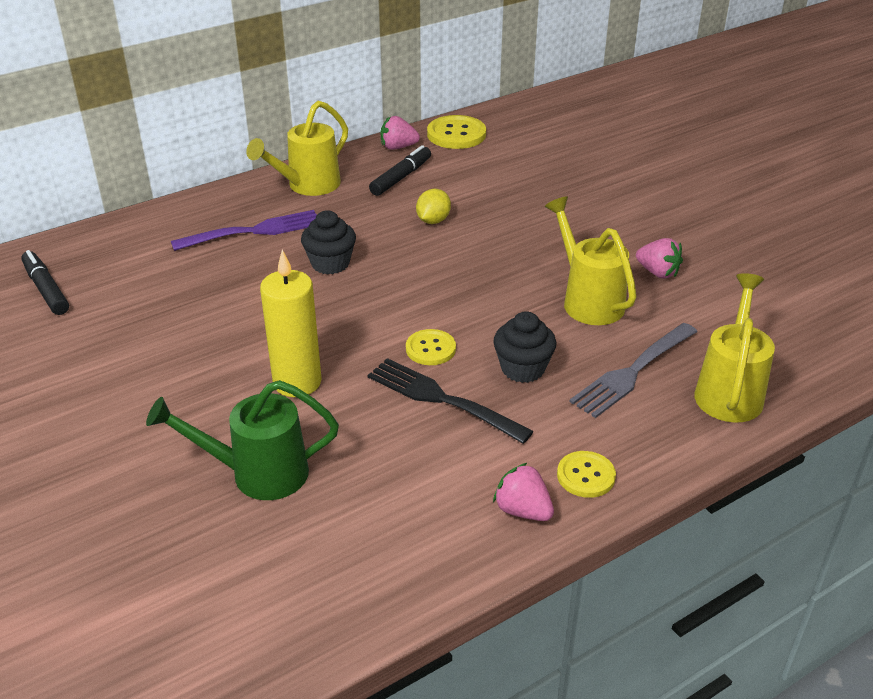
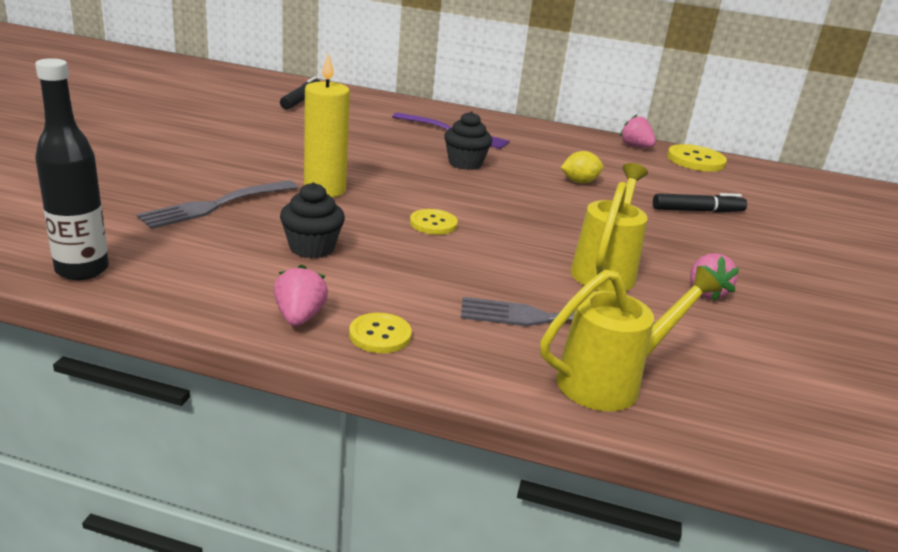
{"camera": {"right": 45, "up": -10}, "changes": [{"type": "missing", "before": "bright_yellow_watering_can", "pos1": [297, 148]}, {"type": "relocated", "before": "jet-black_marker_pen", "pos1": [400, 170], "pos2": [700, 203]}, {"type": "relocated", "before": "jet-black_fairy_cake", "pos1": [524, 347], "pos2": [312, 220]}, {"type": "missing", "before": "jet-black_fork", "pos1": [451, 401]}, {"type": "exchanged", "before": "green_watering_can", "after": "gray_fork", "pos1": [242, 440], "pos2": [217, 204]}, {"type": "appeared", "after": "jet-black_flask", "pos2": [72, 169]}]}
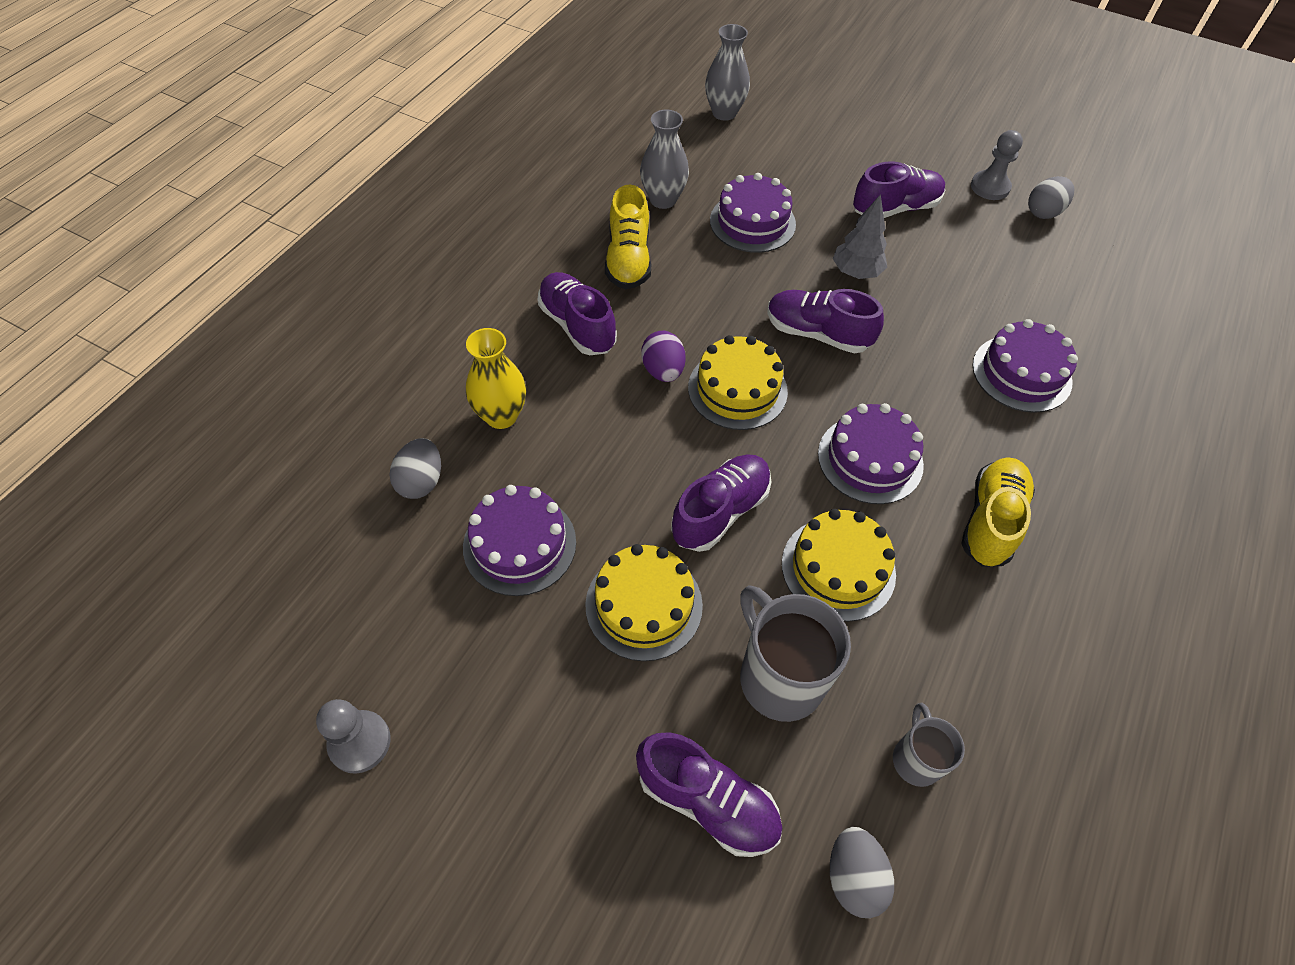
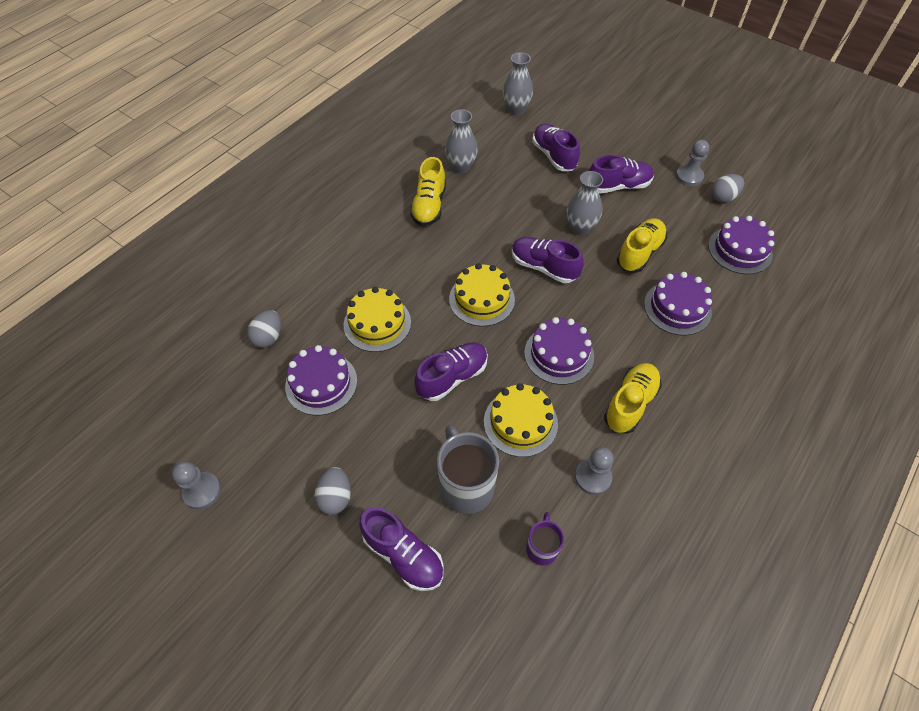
{"camera": {"right": 10, "up": 0}, "changes": [{"type": "relocated", "before": "royal_purple_layer_cake", "pos1": [753, 213], "pos2": [741, 245]}, {"type": "exchanged", "before": "gray_tree", "after": "gray_vase", "pos1": [860, 236], "pos2": [585, 203]}, {"type": "relocated", "before": "royal_purple_shoe", "pos1": [577, 313], "pos2": [556, 147]}, {"type": "missing", "before": "bright_yellow_vase", "pos1": [496, 378]}, {"type": "missing", "before": "royal_purple_egg", "pos1": [663, 356]}, {"type": "relocated", "before": "bright_yellow_layer_cake", "pos1": [644, 602], "pos2": [377, 319]}, {"type": "colour", "before": "gray_tea_mug", "after": "royal_purple_tea_mug", "pos1": [929, 745], "pos2": [545, 539]}, {"type": "relocated", "before": "gray_egg", "pos1": [862, 872], "pos2": [332, 491]}, {"type": "appeared", "after": "bright_yellow_shoe", "pos2": [642, 245]}, {"type": "appeared", "after": "gray_pawn", "pos2": [594, 471]}]}
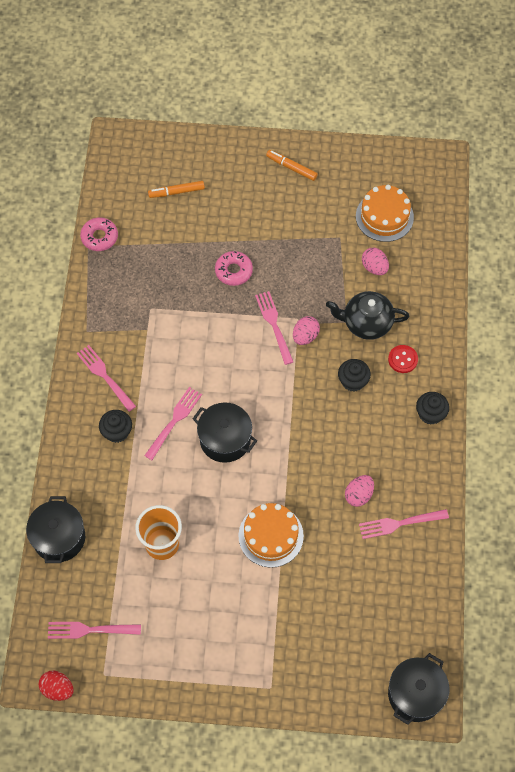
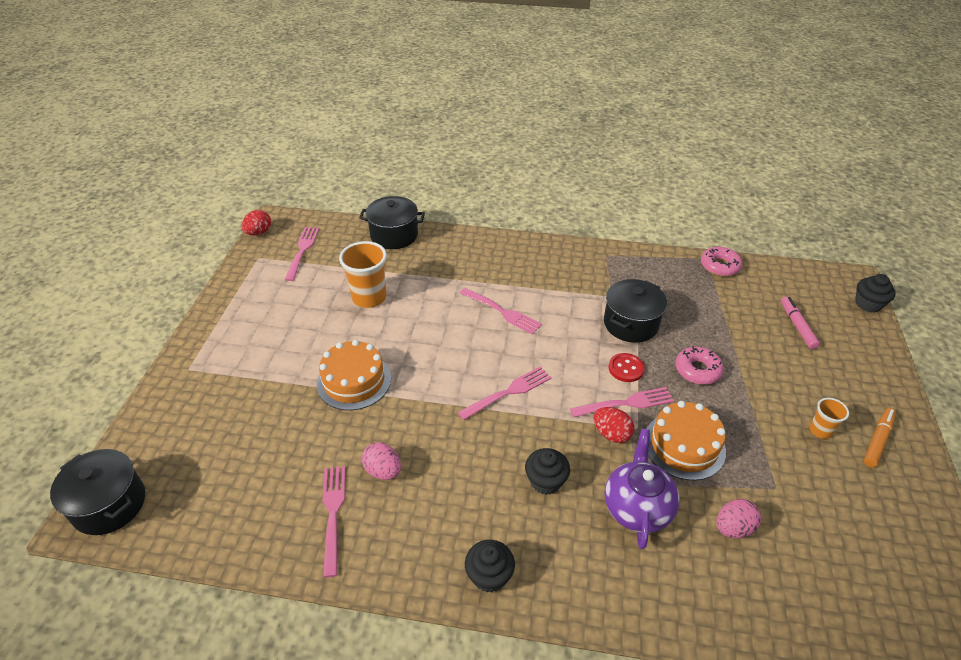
{"camera": {"right": 95, "up": -20}, "changes": [{"type": "colour", "before": "bright_orange_marker_pen", "after": "pink_marker_pen", "pos1": [176, 189], "pos2": [800, 322]}, {"type": "relocated", "before": "bright_orange_layer_cake", "pos1": [385, 213], "pos2": [686, 440]}, {"type": "colour", "before": "jet-black_teapot", "after": "royal_purple_teapot", "pos1": [367, 315], "pos2": [642, 489]}, {"type": "colour", "before": "pink_egg", "after": "crimson_egg", "pos1": [306, 330], "pos2": [614, 425]}, {"type": "relocated", "before": "pink_fork", "pos1": [106, 378], "pos2": [504, 393]}, {"type": "relocated", "before": "crimson_button", "pos1": [403, 359], "pos2": [626, 367]}, {"type": "relocated", "before": "jet-black_stockpot", "pos1": [225, 432], "pos2": [635, 311]}, {"type": "relocated", "before": "jet-black_fairy_cake", "pos1": [115, 426], "pos2": [875, 293]}, {"type": "appeared", "after": "bright_orange_cup", "pos2": [829, 418]}]}
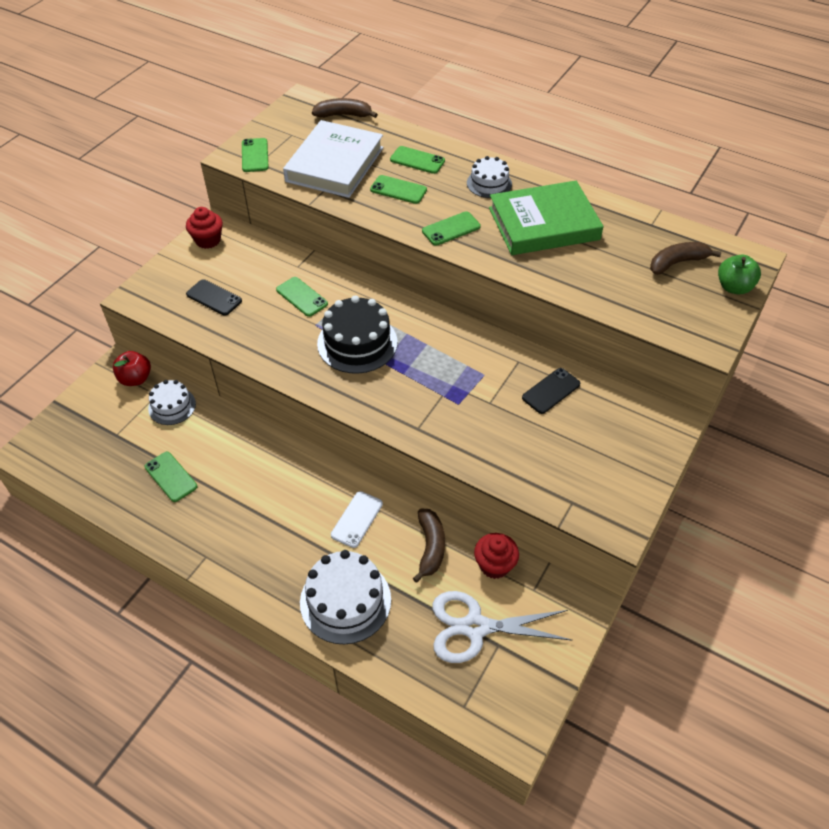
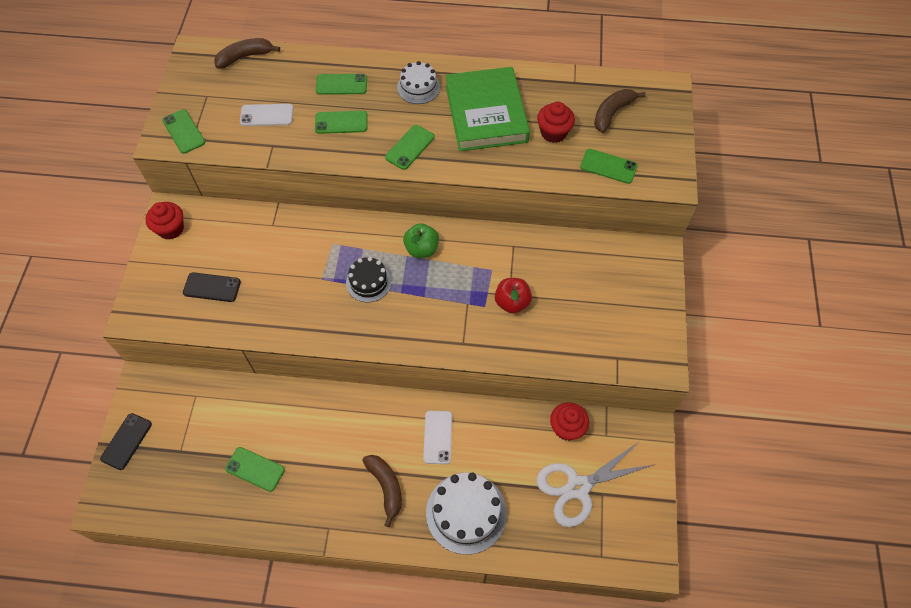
{"camera": {"right": -25, "up": 10}, "changes": [{"type": "exchanged", "before": "white_book", "after": "white_mobile_phone", "pos1": [333, 159], "pos2": [266, 115]}, {"type": "spun", "before": "green_book", "pos1": [546, 218], "pos2": [487, 109], "turn": -60}, {"type": "relocated", "before": "green_toy_apple", "pos1": [739, 274], "pos2": [421, 240]}, {"type": "relocated", "before": "green_mobile_phone", "pos1": [302, 297], "pos2": [609, 166]}, {"type": "size", "before": "jet-black_layer_cake", "pos1": [357, 335], "pos2": [369, 279], "scale": 0.6}, {"type": "relocated", "before": "crimson_toy_apple", "pos1": [132, 368], "pos2": [513, 296]}, {"type": "relocated", "before": "jet-black_mobile_phone", "pos1": [551, 391], "pos2": [126, 441]}, {"type": "missing", "before": "white_layer_cake", "pos1": [172, 402]}, {"type": "relocated", "before": "russet_banana_fruit", "pos1": [429, 545], "pos2": [382, 491]}, {"type": "appeared", "after": "crimson_fairy_cake", "pos2": [556, 122]}]}
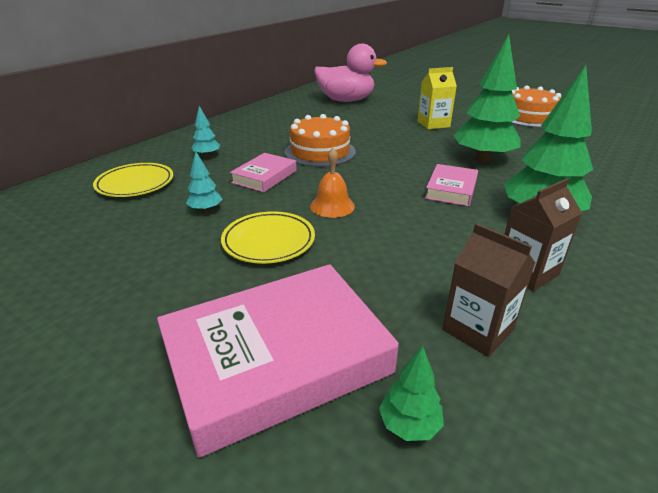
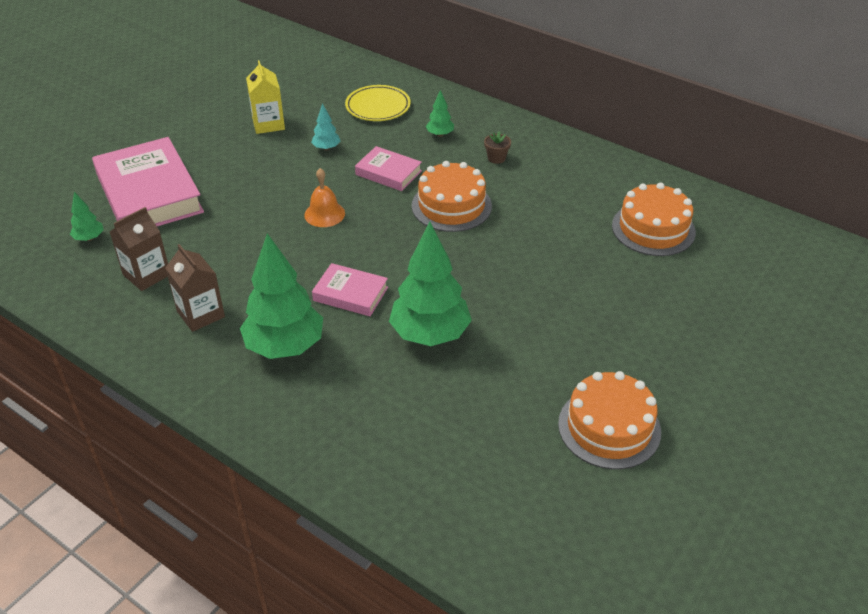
{"camera": {"right": 90, "up": 10}, "changes": [{"type": "exchanged", "before": "pink_rubber_duck", "after": "bright_orange_layer_cake", "pos1": [350, 73], "pos2": [654, 219]}, {"type": "relocated", "before": "bright_yellow_carton", "pos1": [437, 98], "pos2": [265, 97]}, {"type": "colour", "before": "teal_tree", "after": "green_tree", "pos1": [205, 131], "pos2": [440, 113]}, {"type": "missing", "before": "bright_yellow_flat_dish", "pos1": [268, 237]}, {"type": "appeared", "after": "russet_plant_pot", "pos2": [497, 148]}]}
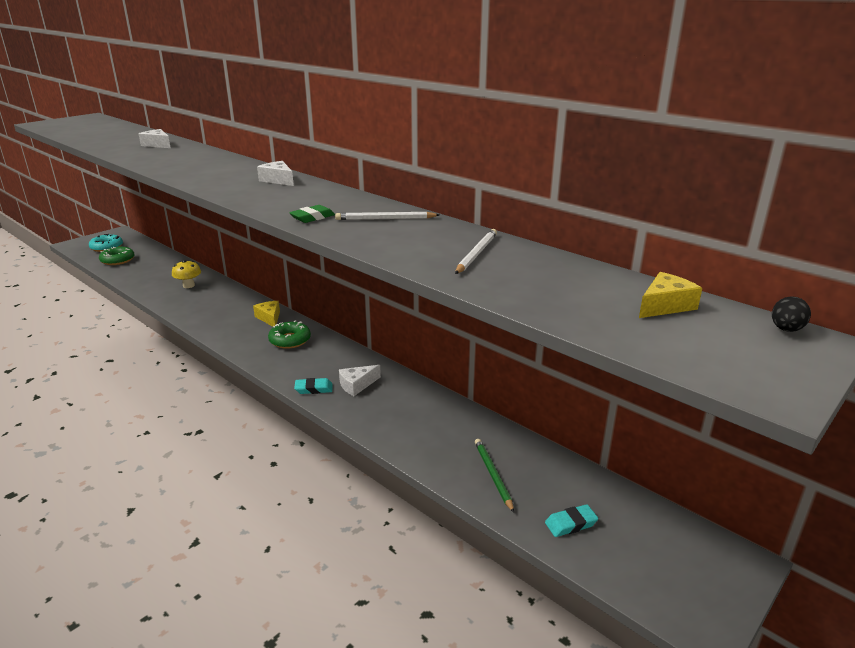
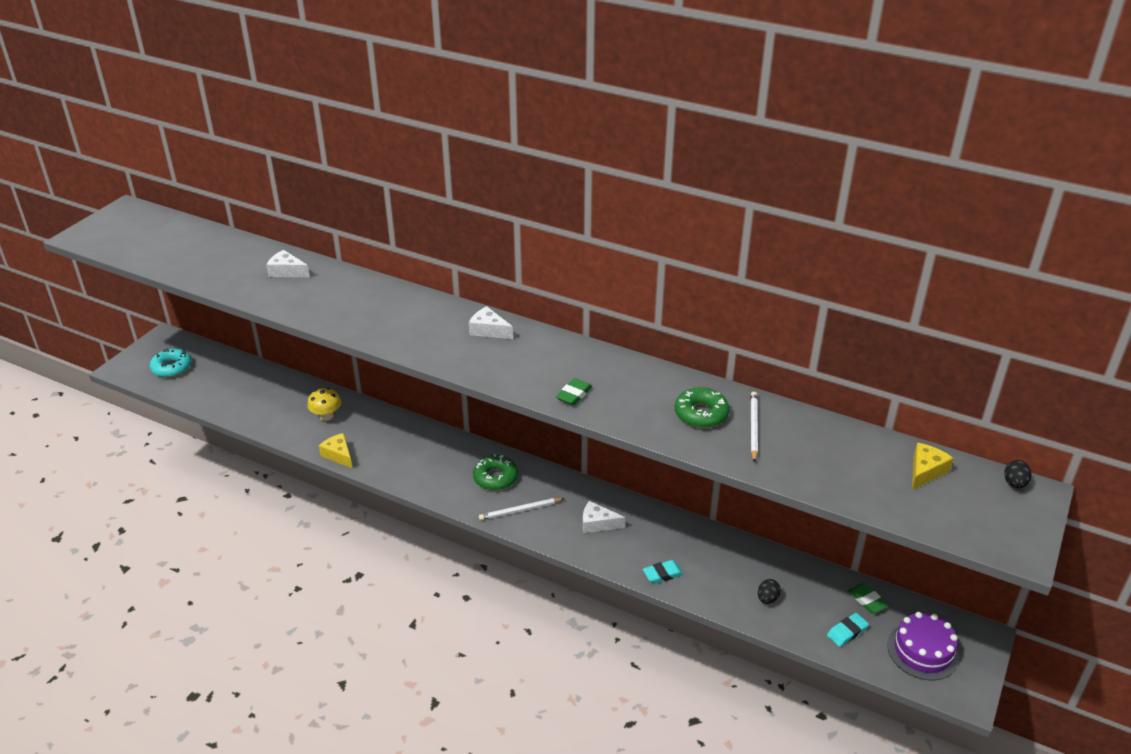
{"camera": {"right": -15, "up": 10}, "changes": [{"type": "relocated", "before": "white_lead_pencil", "pos1": [387, 216], "pos2": [522, 509]}, {"type": "relocated", "before": "green_donut", "pos1": [116, 256], "pos2": [702, 407]}, {"type": "relocated", "before": "bright_yellow_cheese", "pos1": [266, 313], "pos2": [335, 450]}, {"type": "spun", "before": "white_cheese", "pos1": [360, 380], "pos2": [604, 517], "turn": 60}, {"type": "relocated", "before": "teal_eraser", "pos1": [313, 386], "pos2": [663, 572]}, {"type": "exchanged", "before": "green_lead_pencil", "after": "jet-black_egg", "pos1": [494, 476], "pos2": [769, 591]}, {"type": "appeared", "after": "green_eraser", "pos2": [868, 598]}, {"type": "appeared", "after": "royal_purple_layer_cake", "pos2": [923, 646]}]}
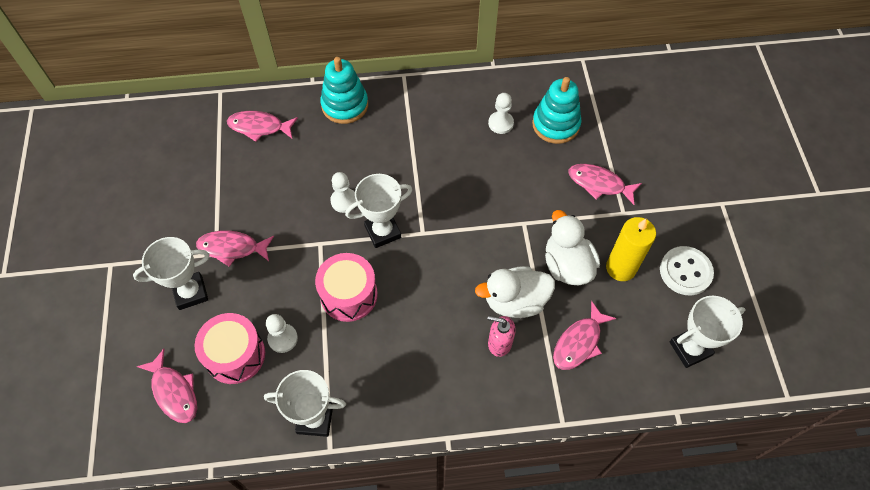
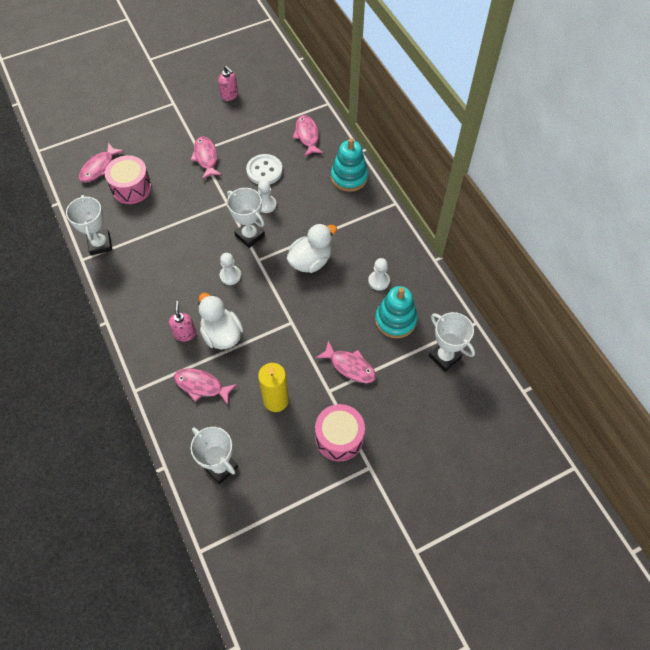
{"camera": {"right": 70, "up": 0}, "changes": [{"type": "spun", "before": "pink_fish", "pos1": [605, 184], "pos2": [346, 361], "turn": 120}, {"type": "relocated", "before": "white_rubber_duck", "pos1": [572, 247], "pos2": [312, 248]}, {"type": "relocated", "before": "white_trophy", "pos1": [171, 273], "pos2": [452, 342]}, {"type": "relocated", "before": "white_button", "pos1": [687, 271], "pos2": [264, 169]}, {"type": "relocated", "before": "pink_toy_drum", "pos1": [346, 287], "pos2": [340, 432]}, {"type": "relocated", "before": "white_pawn", "pos1": [282, 333], "pos2": [230, 269]}, {"type": "appeared", "after": "pink_pump_bottle", "pos2": [228, 83]}]}
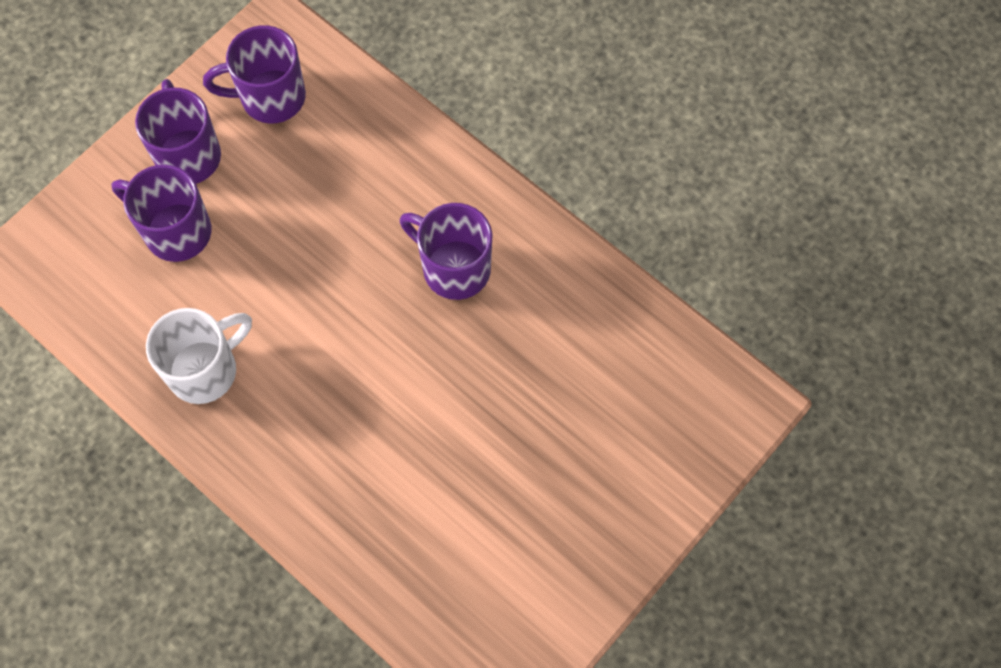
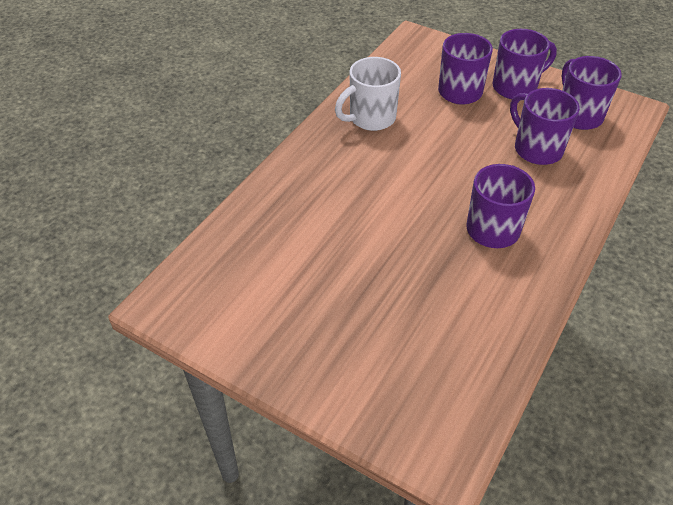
{"camera": {"right": 80, "up": -20}, "changes": [{"type": "spun", "before": "white_tea_mug", "pos1": [199, 356], "pos2": [368, 94], "turn": 105}, {"type": "appeared", "after": "royal_purple_tea_mug", "pos2": [545, 126]}]}
